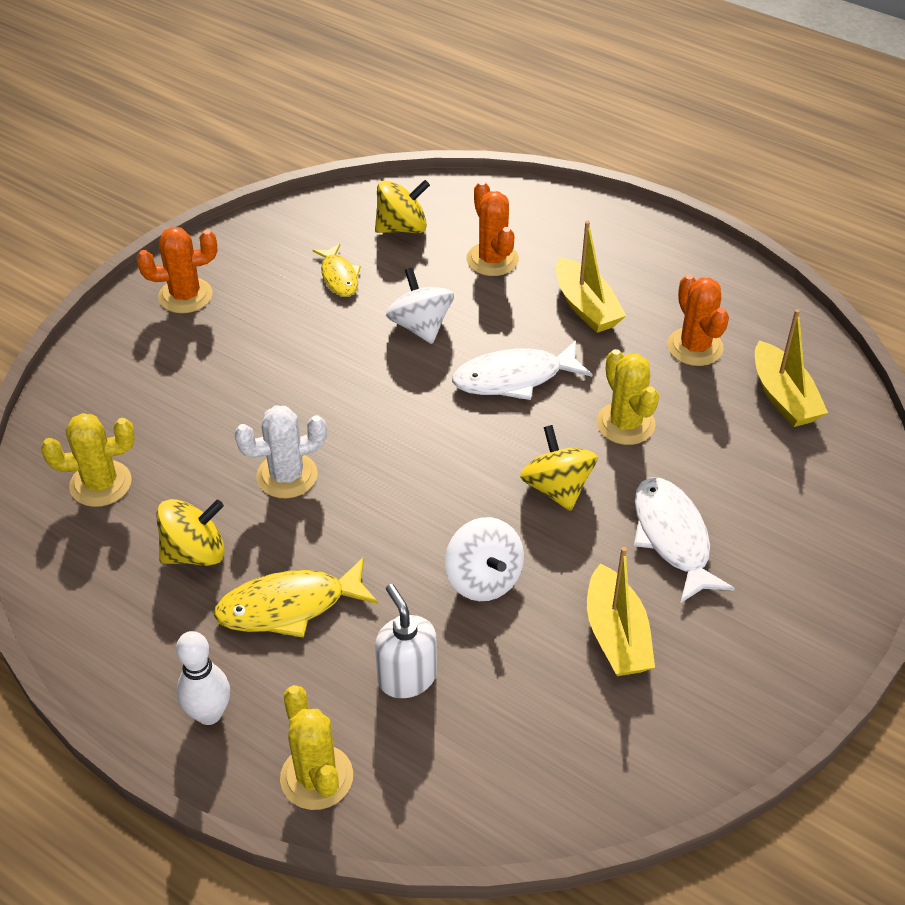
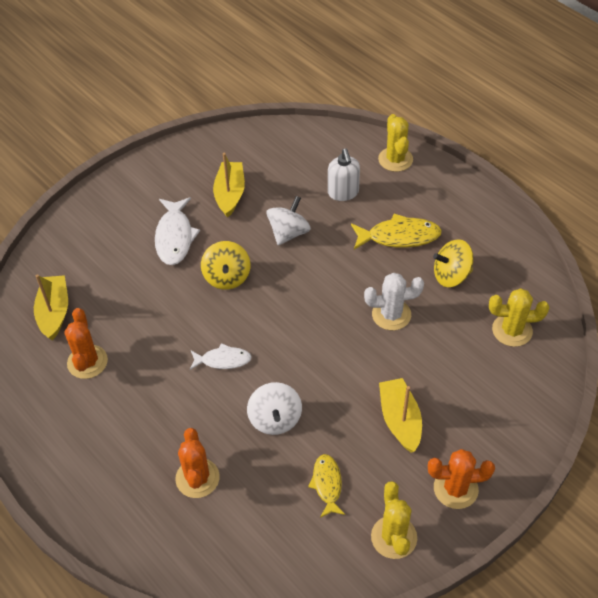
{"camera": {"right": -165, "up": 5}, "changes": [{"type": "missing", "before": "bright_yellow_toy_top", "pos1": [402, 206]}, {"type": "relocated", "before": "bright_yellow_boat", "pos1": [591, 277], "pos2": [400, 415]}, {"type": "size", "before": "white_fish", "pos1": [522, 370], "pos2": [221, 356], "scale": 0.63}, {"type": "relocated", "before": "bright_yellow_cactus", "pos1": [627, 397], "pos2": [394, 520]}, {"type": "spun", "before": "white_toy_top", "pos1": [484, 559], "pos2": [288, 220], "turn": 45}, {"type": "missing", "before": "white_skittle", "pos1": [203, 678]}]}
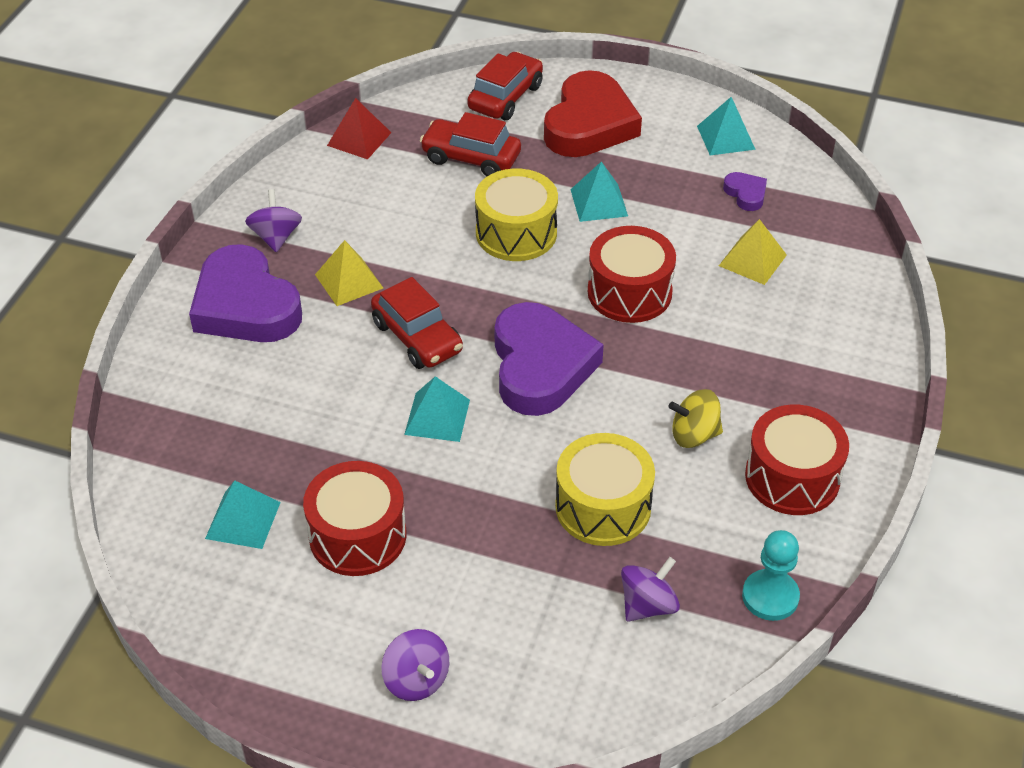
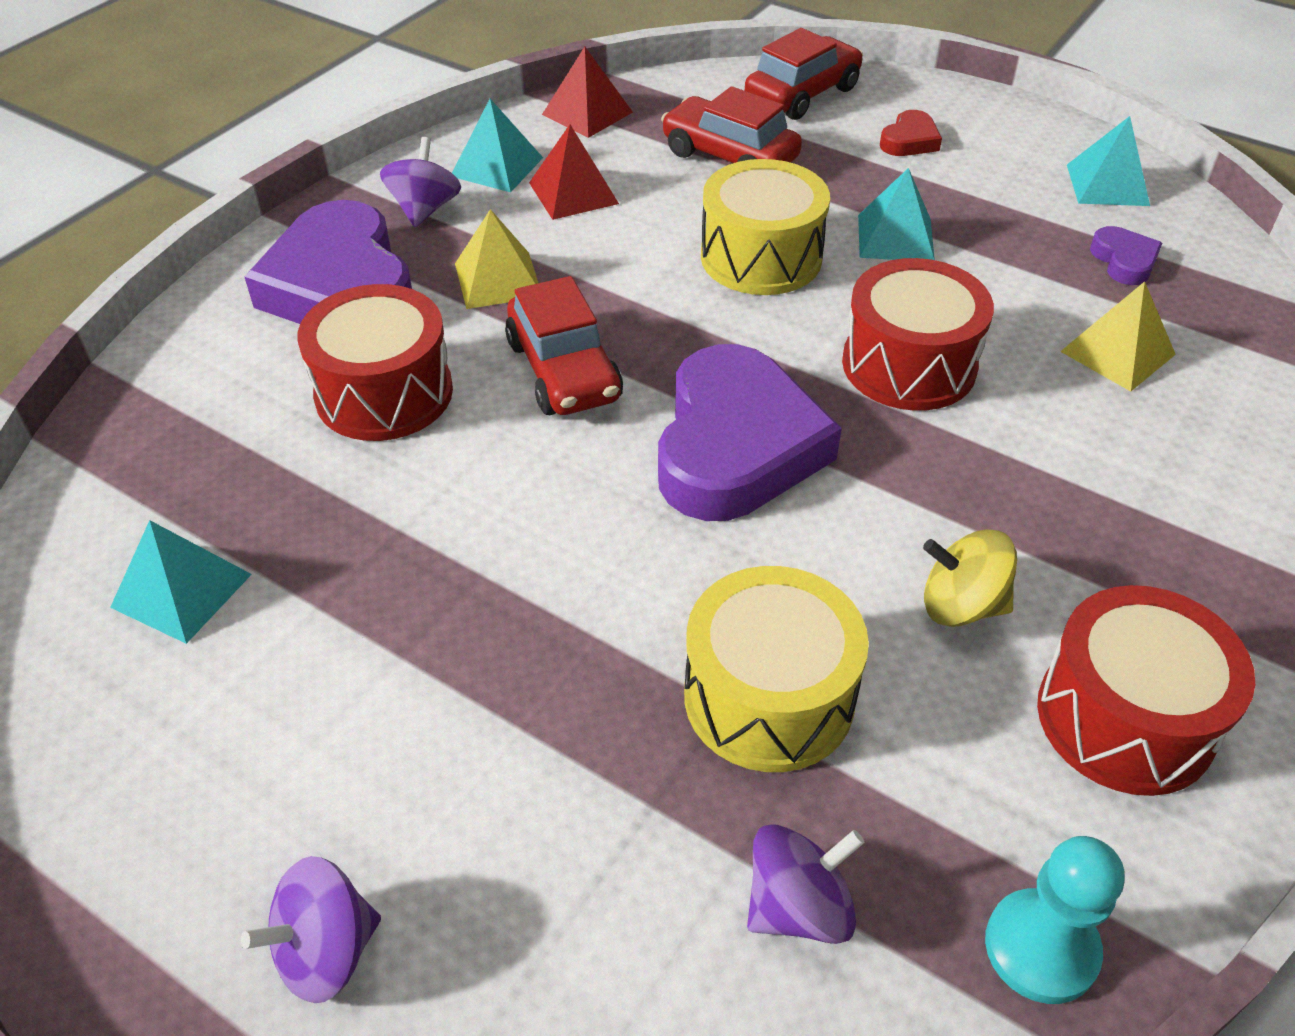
{"camera": {"right": 15, "up": 0}, "changes": [{"type": "size", "before": "crimson_heart", "pos1": [593, 113], "pos2": [911, 133], "scale": 0.43}, {"type": "relocated", "before": "teal_solid_pyramid", "pos1": [437, 409], "pos2": [497, 145]}, {"type": "relocated", "before": "crimson_toy_drum", "pos1": [354, 518], "pos2": [375, 362]}, {"type": "spun", "before": "royal_purple_toy_top", "pos1": [415, 665], "pos2": [311, 929], "turn": 75}, {"type": "appeared", "after": "crimson_solid_pyramid", "pos2": [574, 172]}]}
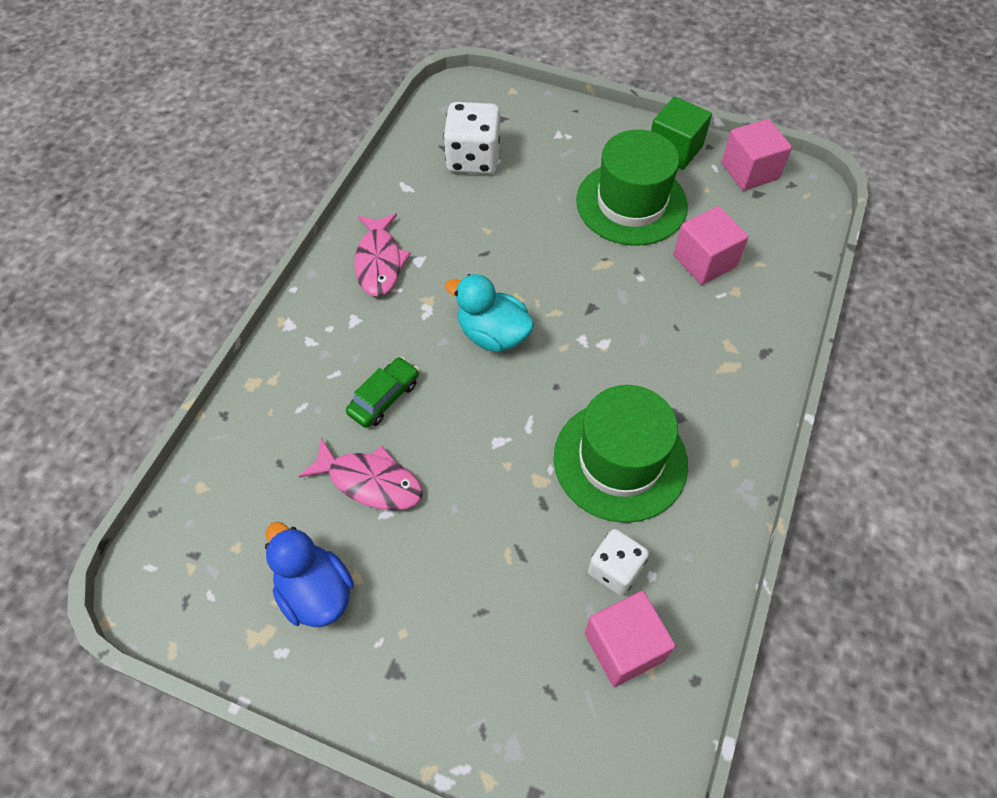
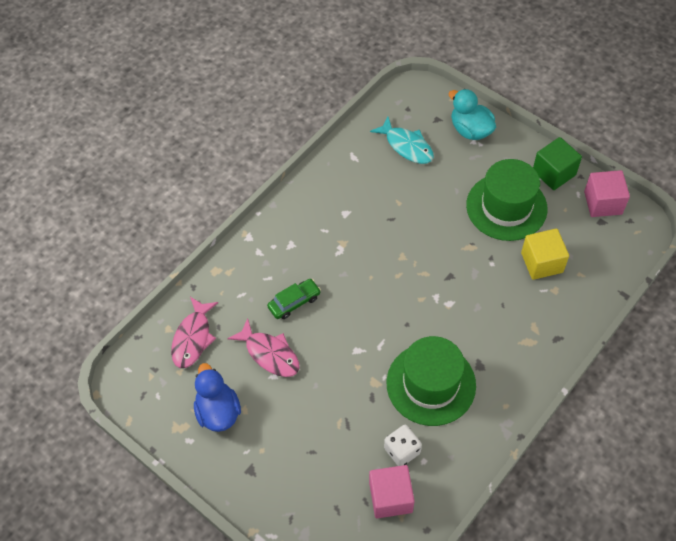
{"camera": {"right": 20, "up": 0}, "changes": [{"type": "exchanged", "before": "white_game_die", "after": "teal_fish", "pos1": [471, 138], "pos2": [402, 140]}, {"type": "colour", "before": "pink_cube", "after": "bright_yellow_cube", "pos1": [711, 245], "pos2": [545, 254]}, {"type": "relocated", "before": "pink_fish", "pos1": [382, 255], "pos2": [194, 332]}, {"type": "relocated", "before": "teal_rubber_duck", "pos1": [490, 313], "pos2": [472, 114]}]}
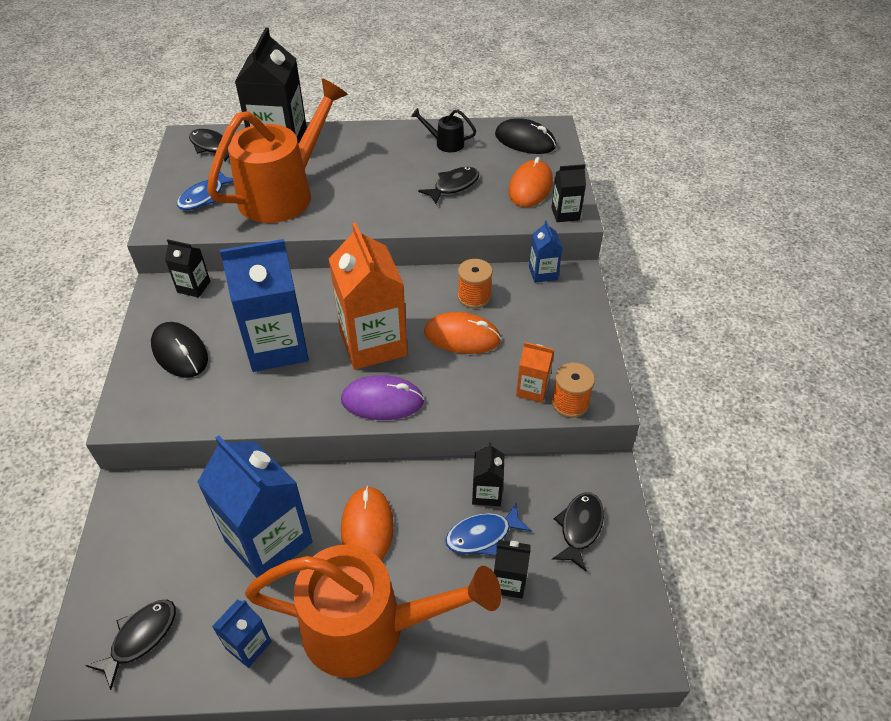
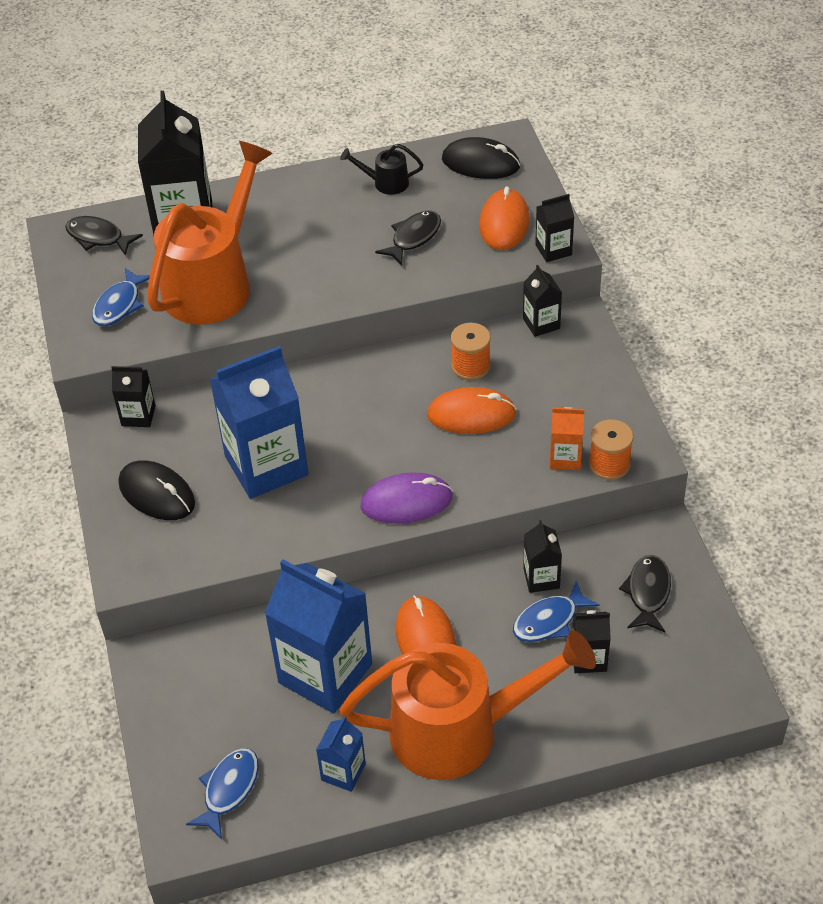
{"camera": {"right": -10, "up": 0}, "changes": [{"type": "colour", "before": "blue_carton", "after": "jet-black_carton", "pos1": [546, 251], "pos2": [542, 301]}, {"type": "missing", "before": "bright_orange_carton", "pos1": [368, 296]}, {"type": "colour", "before": "jet-black_fish", "after": "blue_fish", "pos1": [131, 645], "pos2": [222, 793]}]}
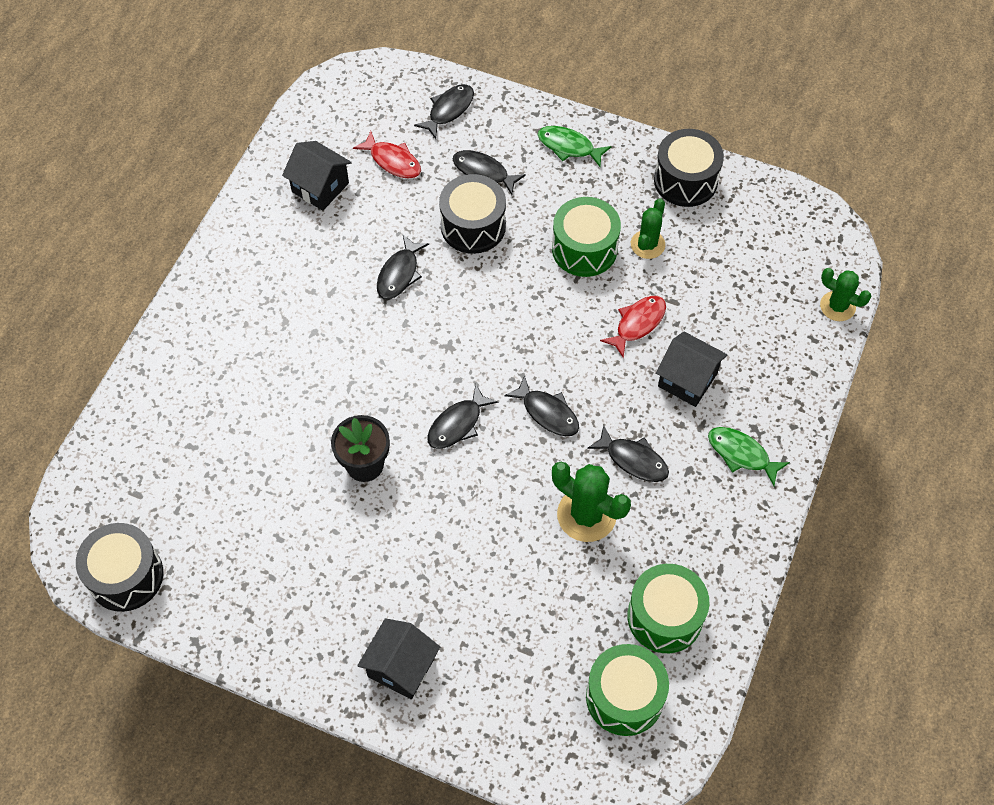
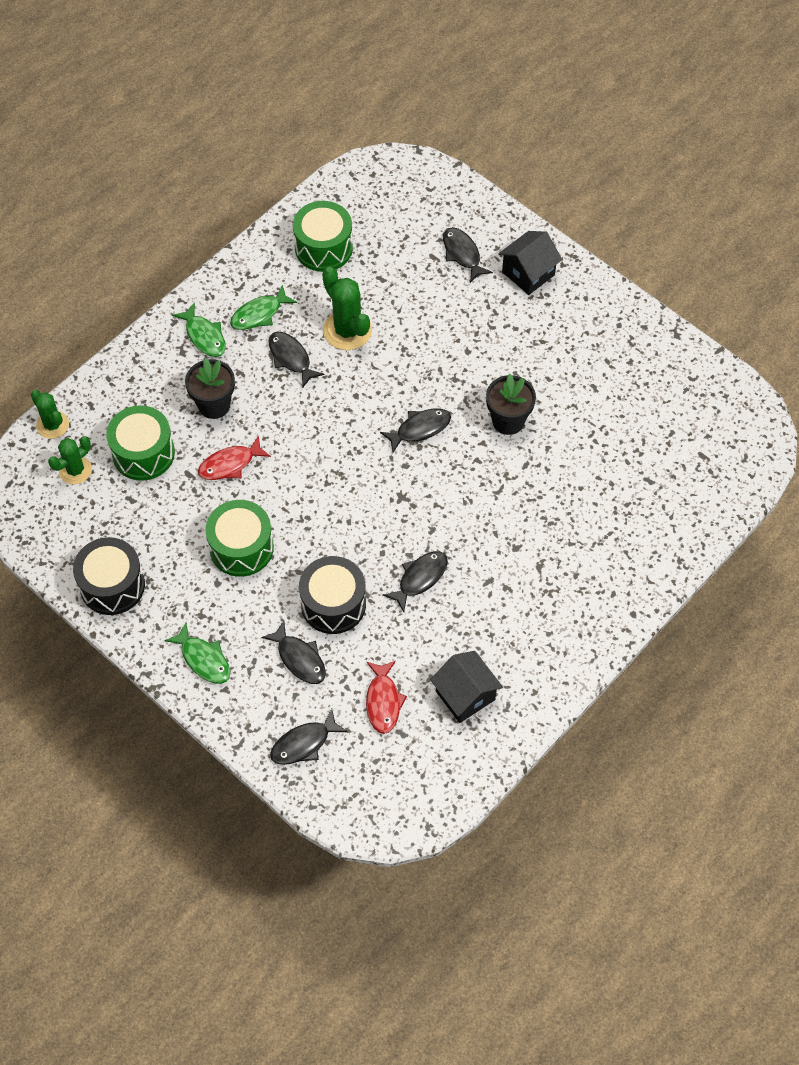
{"camera": {"right": -160, "up": 0}, "changes": [{"type": "spun", "before": "crimson_fish", "pos1": [387, 154], "pos2": [386, 697], "turn": -150}, {"type": "relocated", "before": "green_cactus", "pos1": [648, 228], "pos2": [70, 460]}, {"type": "exchanged", "before": "jet-black_toy_house", "after": "jet-black_plant_pot", "pos1": [691, 369], "pos2": [210, 388]}, {"type": "relocated", "before": "jet-black_fish", "pos1": [541, 405], "pos2": [468, 255]}, {"type": "missing", "before": "jet-black_toy_drum", "pos1": [119, 567]}, {"type": "relocated", "before": "green_toy_drum", "pos1": [627, 690], "pos2": [140, 443]}, {"type": "appeared", "after": "green_fish", "pos2": [263, 307]}]}
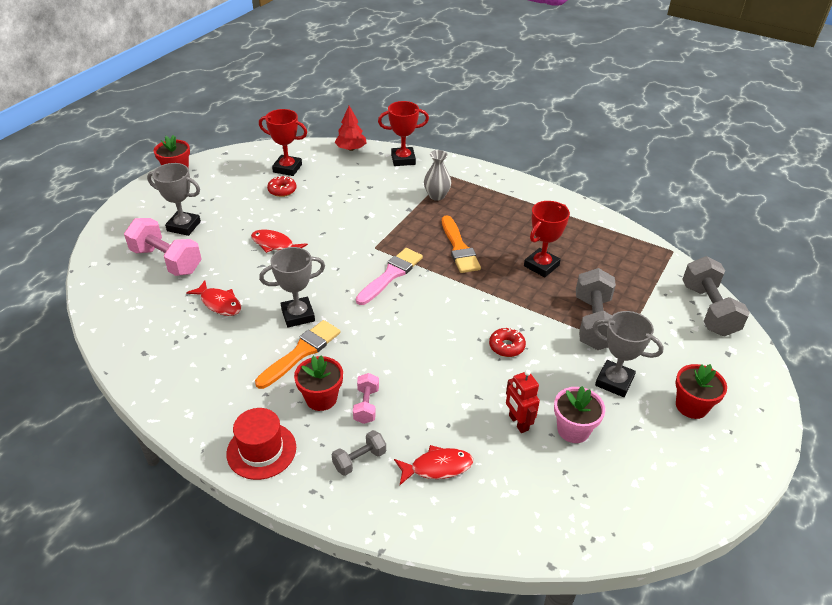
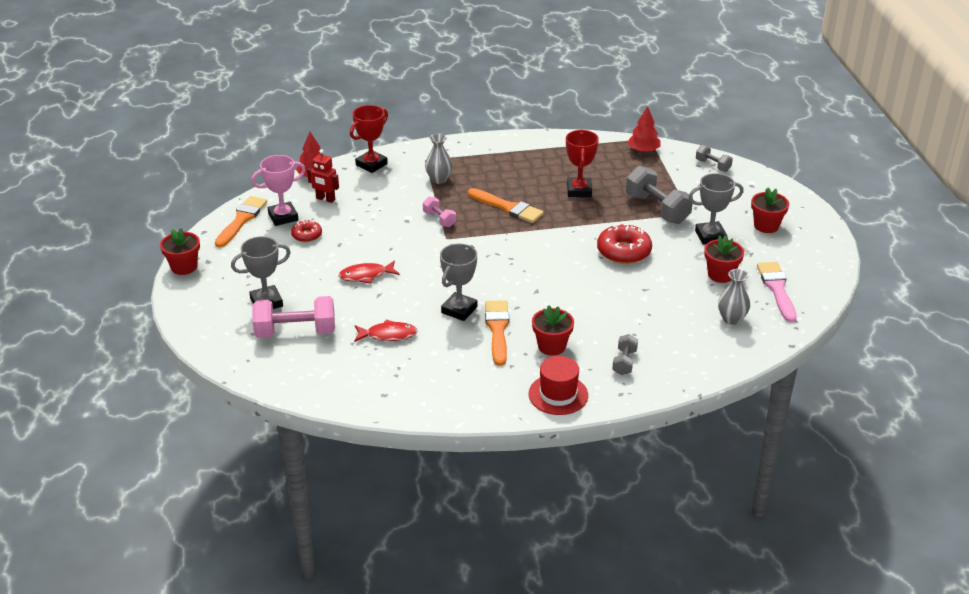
{"camera": {"right": -40, "up": -5}, "changes": [{"type": "colour", "before": "crimson_trophy", "after": "pink_trophy", "pos1": [283, 142], "pos2": [278, 190]}, {"type": "relocated", "before": "pink_brush", "pos1": [389, 276], "pos2": [777, 292]}, {"type": "size", "before": "gray_hand_weight", "pos1": [716, 296], "pos2": [714, 158], "scale": 0.53}, {"type": "size", "before": "crimson_donut", "pos1": [507, 342], "pos2": [624, 244], "scale": 1.75}, {"type": "relocated", "before": "crimson_robot_figure", "pos1": [523, 401], "pos2": [323, 176]}, {"type": "relocated", "before": "pink_hand_weight", "pos1": [366, 398], "pos2": [439, 212]}, {"type": "colour", "before": "pink_plant_pot", "after": "crimson_plant_pot", "pos1": [579, 414], "pos2": [724, 259]}, {"type": "missing", "before": "crimson_fish", "pos1": [433, 465]}, {"type": "appeared", "after": "crimson_tree", "pos2": [644, 129]}, {"type": "appeared", "after": "bright_orange_brush", "pos2": [241, 222]}, {"type": "appeared", "after": "gray_vase", "pos2": [734, 297]}]}
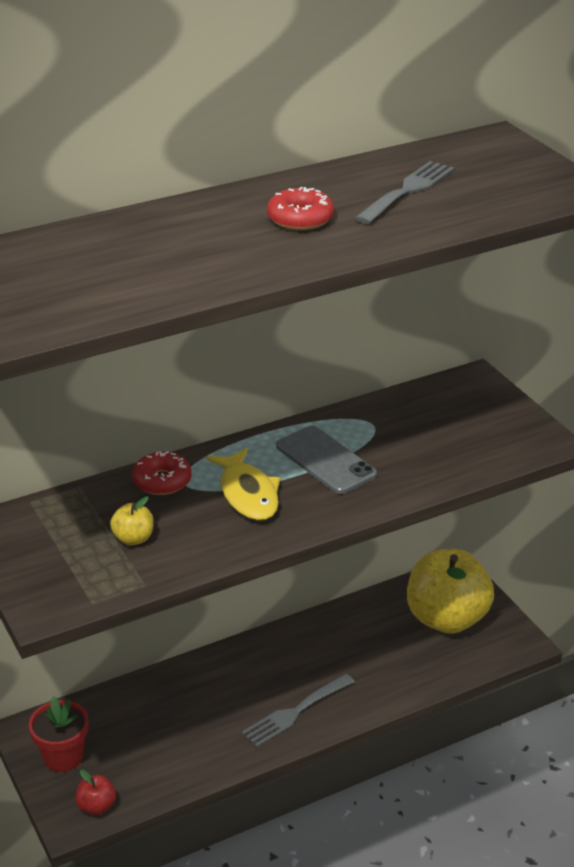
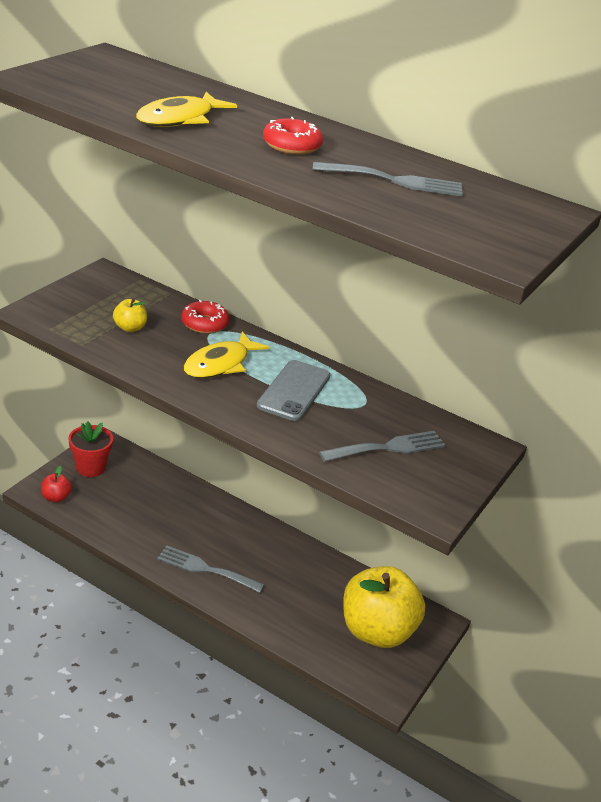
{"camera": {"right": 55, "up": 0}, "changes": [{"type": "appeared", "after": "bright_yellow_fish", "pos2": [186, 109]}, {"type": "appeared", "after": "gray_fork", "pos2": [382, 446]}]}
